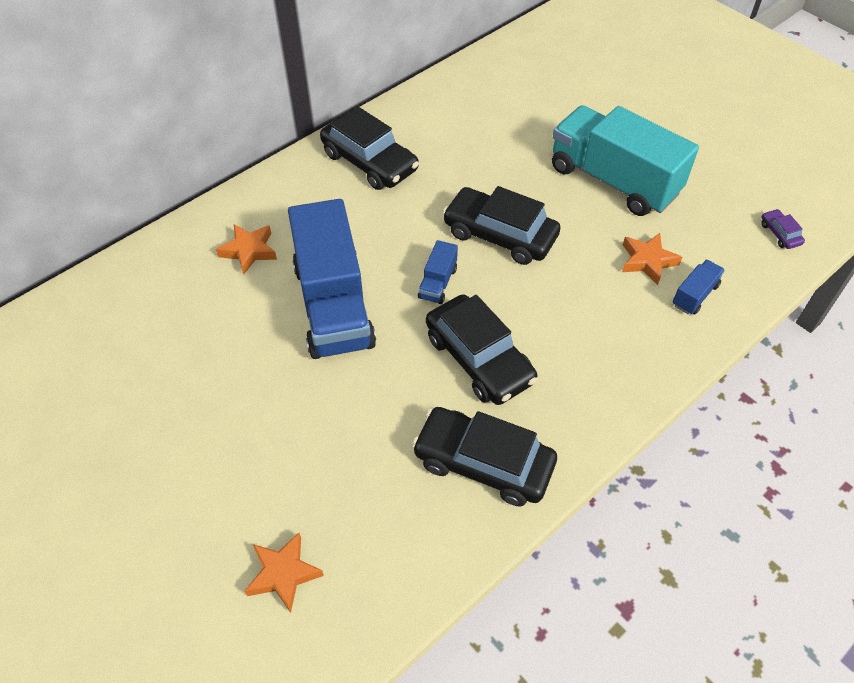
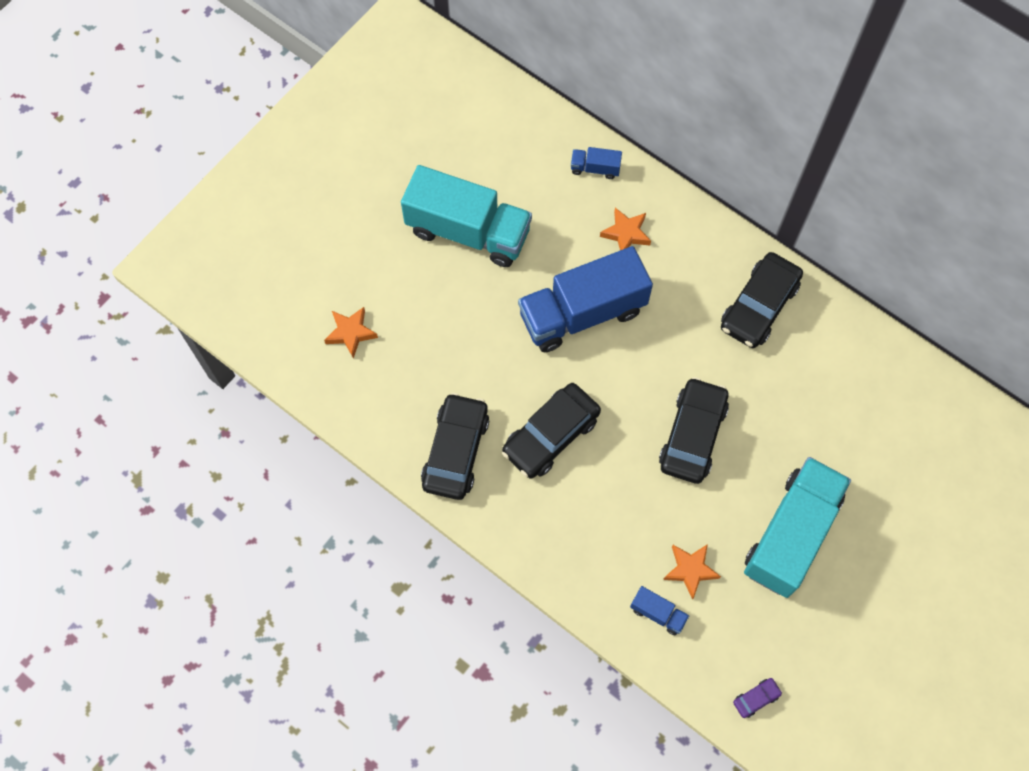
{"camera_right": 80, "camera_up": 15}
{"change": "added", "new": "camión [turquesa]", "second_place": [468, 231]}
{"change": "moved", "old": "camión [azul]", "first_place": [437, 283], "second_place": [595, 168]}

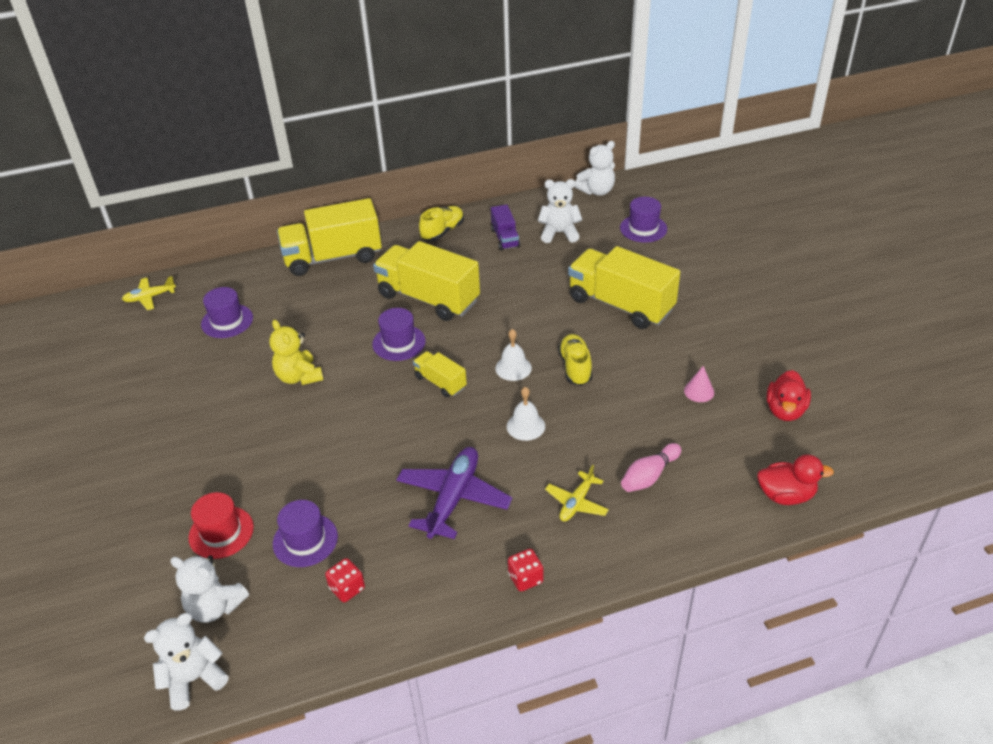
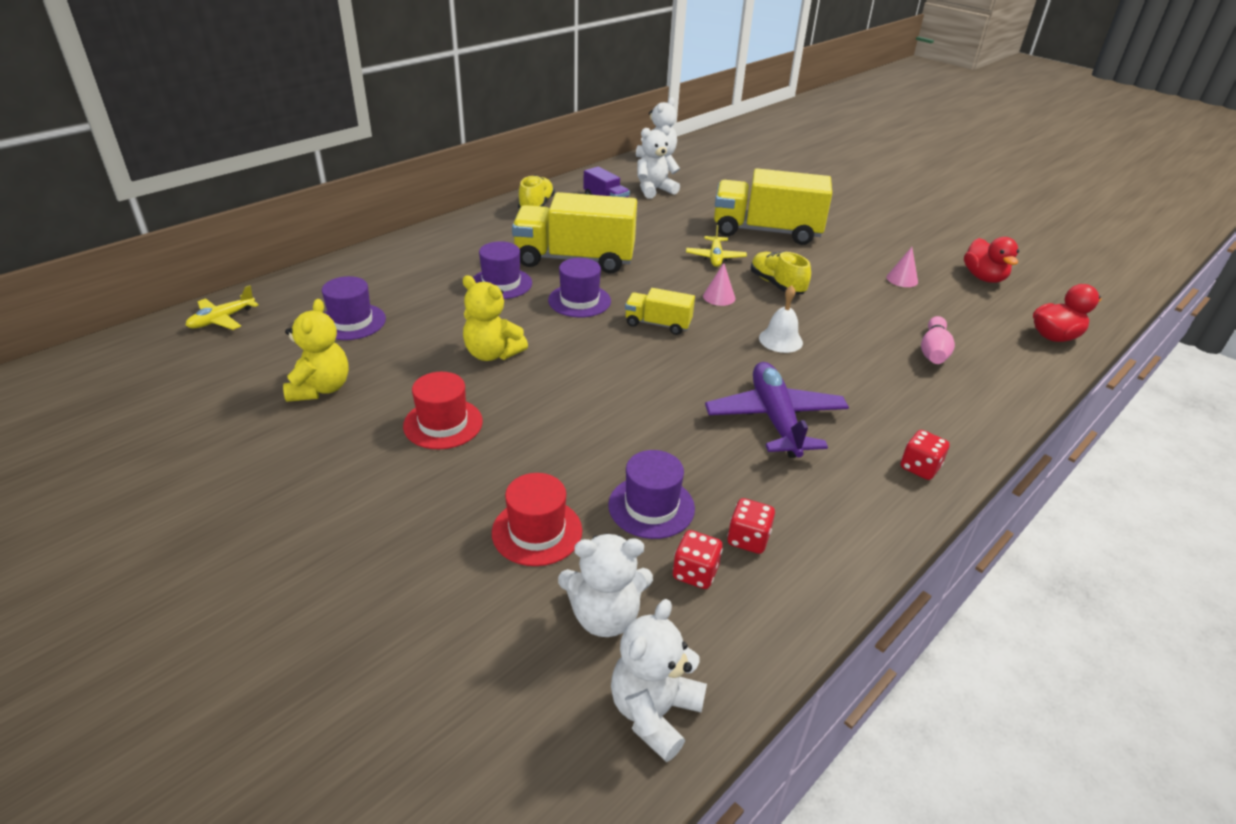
{"camera_right": -30, "camera_up": -5}
{"change": "removed", "old": "camión [amarillo]", "first_place": [333, 257]}
{"change": "added", "new": "osito [amarillo]", "second_place": [321, 388]}
{"change": "added", "new": "sombrero [rojo]", "second_place": [443, 424]}
{"change": "added", "new": "dado [rojo]", "second_place": [695, 573]}
{"change": "moved", "old": "avión [amarillo]", "first_place": [576, 502], "second_place": [715, 257]}
{"change": "moved", "old": "sombrero [morado]", "first_place": [643, 228], "second_place": [501, 283]}
{"change": "replaced", "old": "campana [blanco]", "new": "cono [rosa]", "first_place": [513, 368], "second_place": [719, 297]}

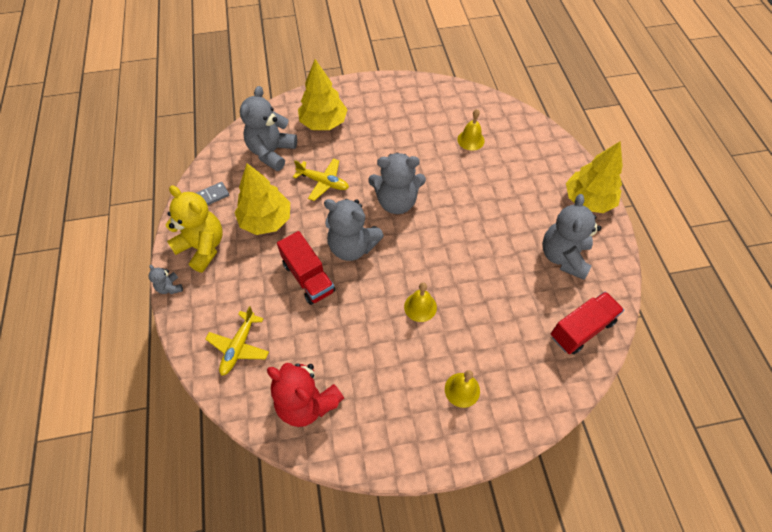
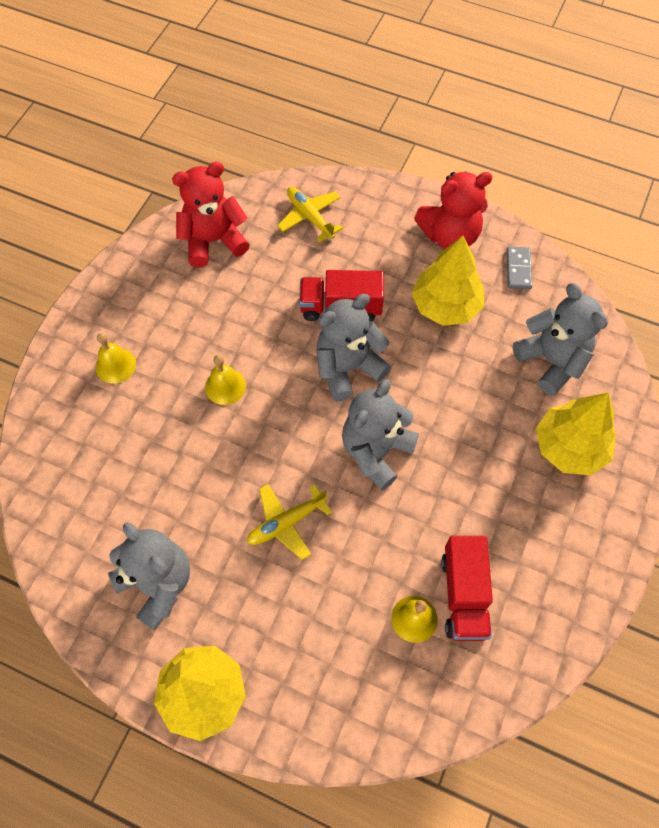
{"camera_right": 125, "camera_up": 5}
{"change": "removed", "old": "osito [gris]", "first_place": [170, 287]}
{"change": "moved", "old": "avión [amarillo]", "first_place": [323, 182], "second_place": [286, 523]}
{"change": "moved", "old": "camión [rojo]", "first_place": [581, 329], "second_place": [464, 595]}
{"change": "recoloured", "old": "osito [amarillo]", "new": "osito [rojo]", "first_place": [202, 247], "second_place": [450, 235]}

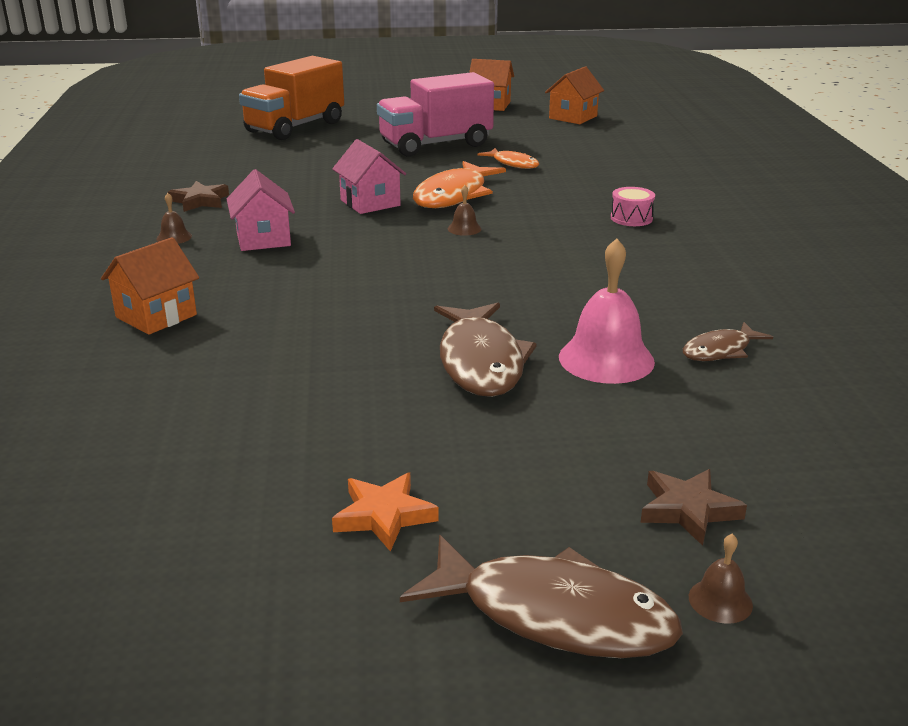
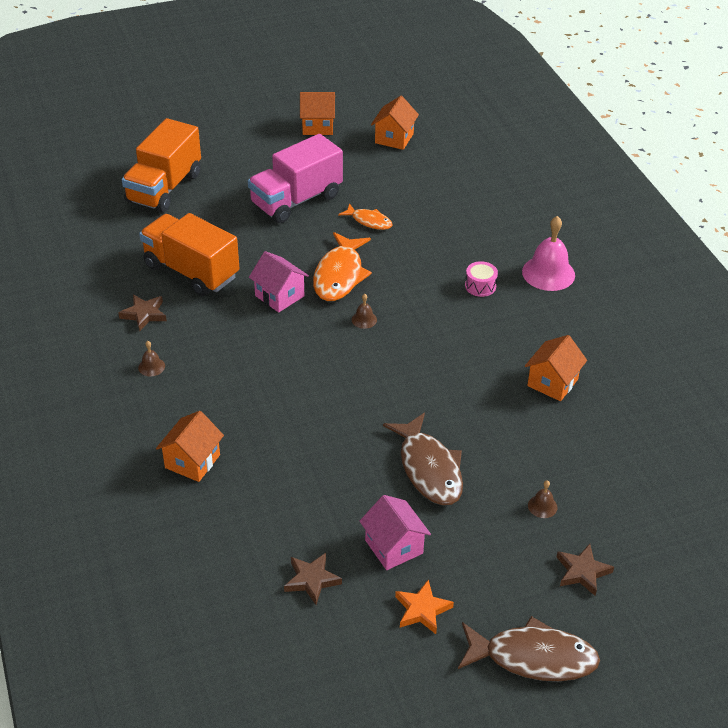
{"camera_right": -15, "camera_up": 15}
{"change": "removed", "old": "pez [marrón]", "first_place": [720, 350]}
{"change": "added", "new": "camión [naranja]", "second_place": [191, 271]}
{"change": "added", "new": "estrella [marrón]", "second_place": [312, 580]}
{"change": "added", "new": "casa [naranja]", "second_place": [552, 383]}
{"change": "moved", "old": "casa [rosa]", "first_place": [263, 239], "second_place": [394, 547]}
{"change": "moved", "old": "campana [rosa]", "first_place": [606, 359], "second_place": [548, 273]}
{"change": "moved", "old": "campana [marrón]", "first_place": [720, 600], "second_place": [542, 506]}

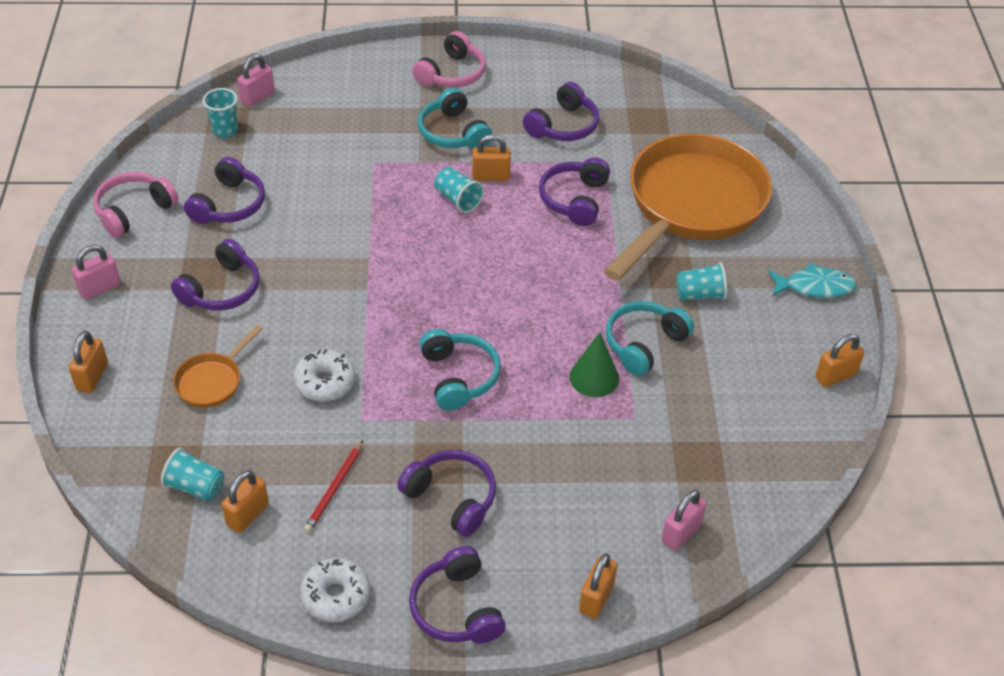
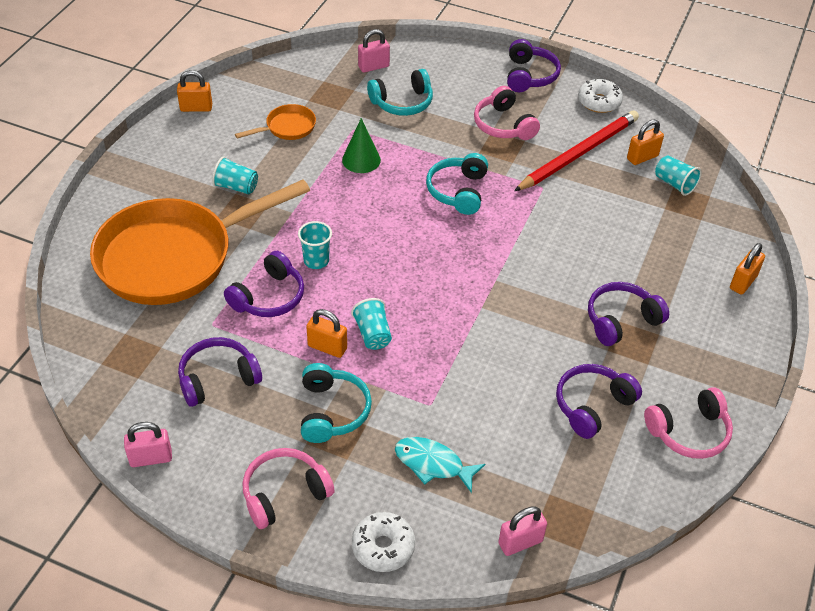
{"camera_right": -155, "camera_up": 0}
{"change": "removed", "old": "candado [naranja]", "first_place": [596, 598]}
{"change": "moved", "old": "candado [rosa]", "first_place": [99, 288], "second_place": [151, 458]}
{"change": "moved", "old": "sartén [naranja]", "first_place": [212, 381], "second_place": [287, 127]}
{"change": "moved", "old": "vaso [turquesa]", "first_place": [225, 130], "second_place": [316, 261]}
{"change": "moved", "old": "rosquilla [blanco]", "first_place": [325, 382], "second_place": [383, 547]}
{"change": "moved", "old": "auriculares [turquesa]", "first_place": [644, 344], "second_place": [402, 102]}
{"change": "moved", "old": "pez [turquesa]", "first_place": [815, 287], "second_place": [432, 464]}
{"change": "recoloured", "old": "auriculares [morado]", "new": "auriculares [rosa]", "first_place": [452, 498], "second_place": [503, 125]}
{"change": "resized", "old": "lápiz [rojo]", "first_place": [334, 488], "second_place": [579, 153], "factor": 2.07}

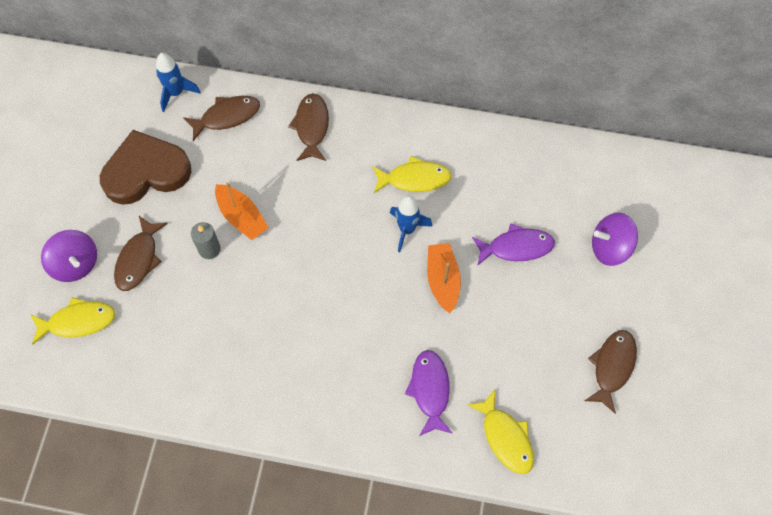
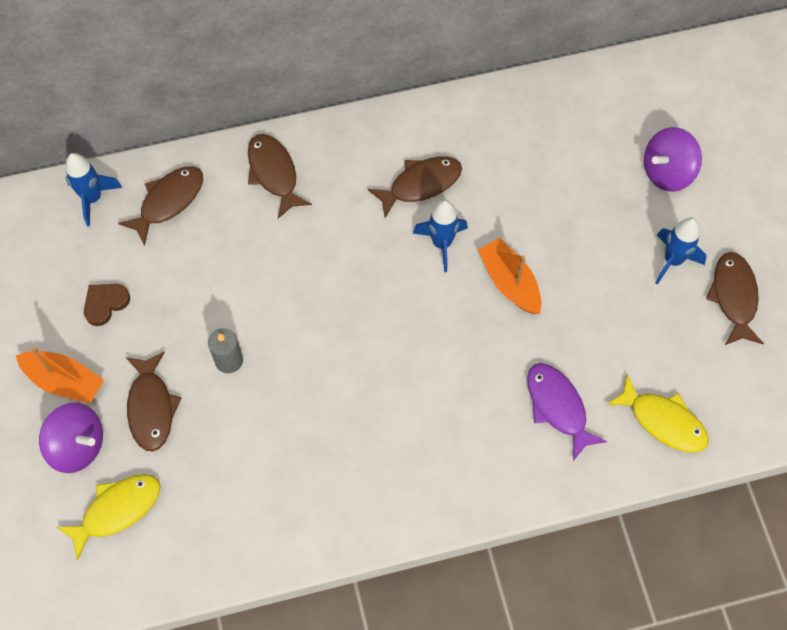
{"camera_right": -25, "camera_up": 0}
{"change": "removed", "old": "pez [morado]", "first_place": [516, 247]}
{"change": "added", "new": "cohete [azul]", "second_place": [672, 260]}
{"change": "moved", "old": "barco [naranja]", "first_place": [242, 217], "second_place": [64, 381]}
{"change": "recoloured", "old": "pez [amarillo]", "new": "pez [marrón]", "first_place": [414, 179], "second_place": [421, 184]}
{"change": "resized", "old": "corazón [marrón]", "first_place": [146, 171], "second_place": [105, 304], "factor": 0.44}

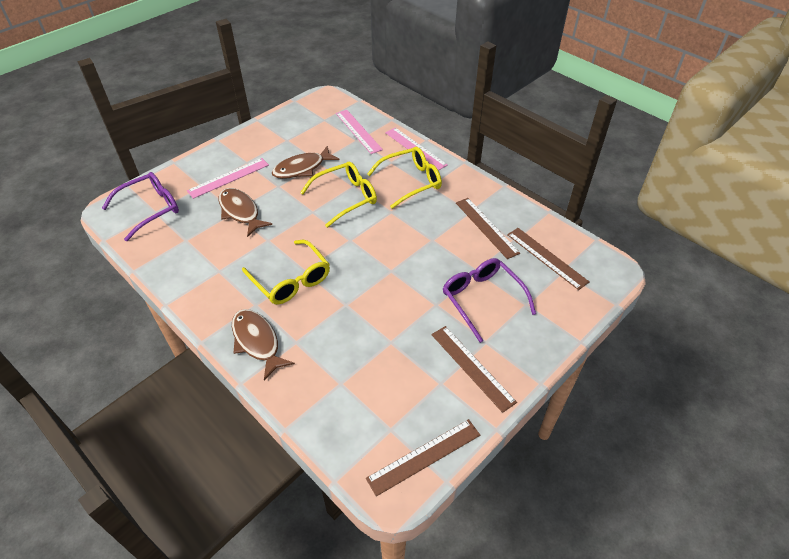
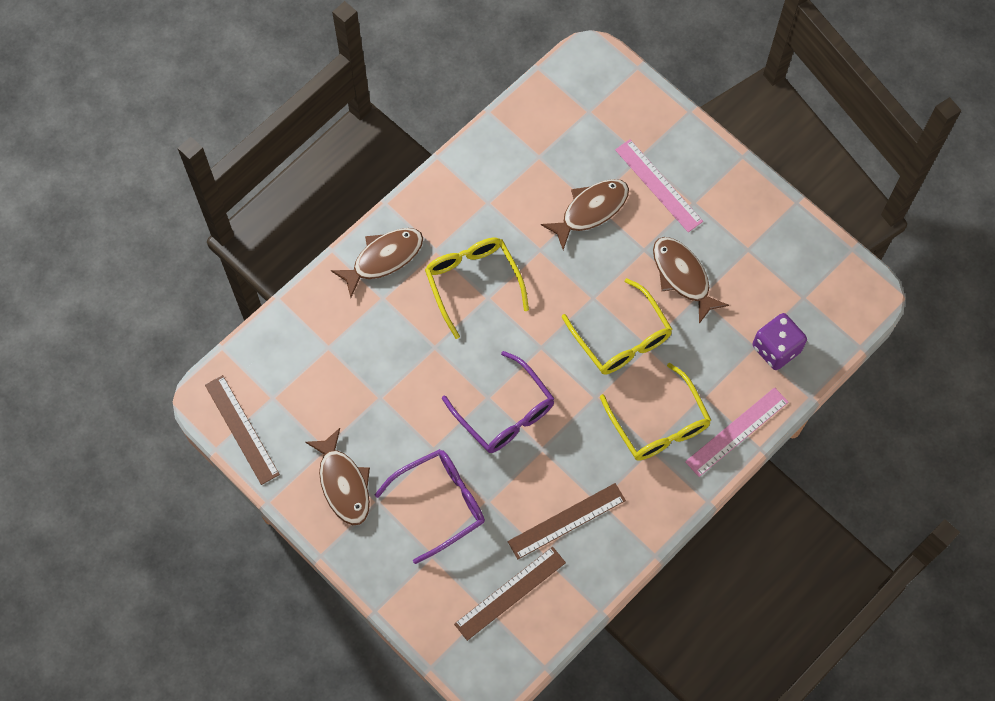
{"camera_right": 90, "camera_up": 20}
{"change": "moved", "old": "gafas [morado]", "first_place": [150, 209], "second_place": [504, 412]}
{"change": "replaced", "old": "regla [rosa]", "new": "dado [morado]", "first_place": [358, 131], "second_place": [776, 348]}
{"change": "replaced", "old": "regla [marrón]", "new": "pez [marrón]", "first_place": [472, 367], "second_place": [343, 483]}
{"change": "turned", "old": "gafas [amarillo]", "first_place": [291, 279], "second_place": [473, 283], "degrees": 105}

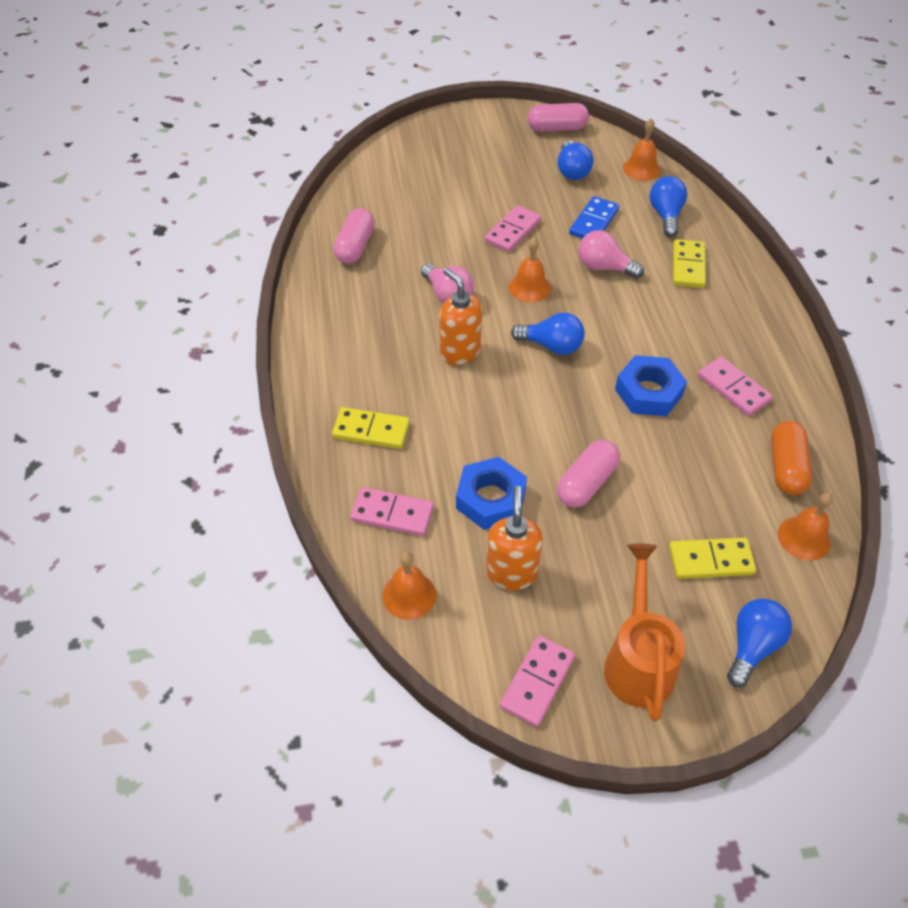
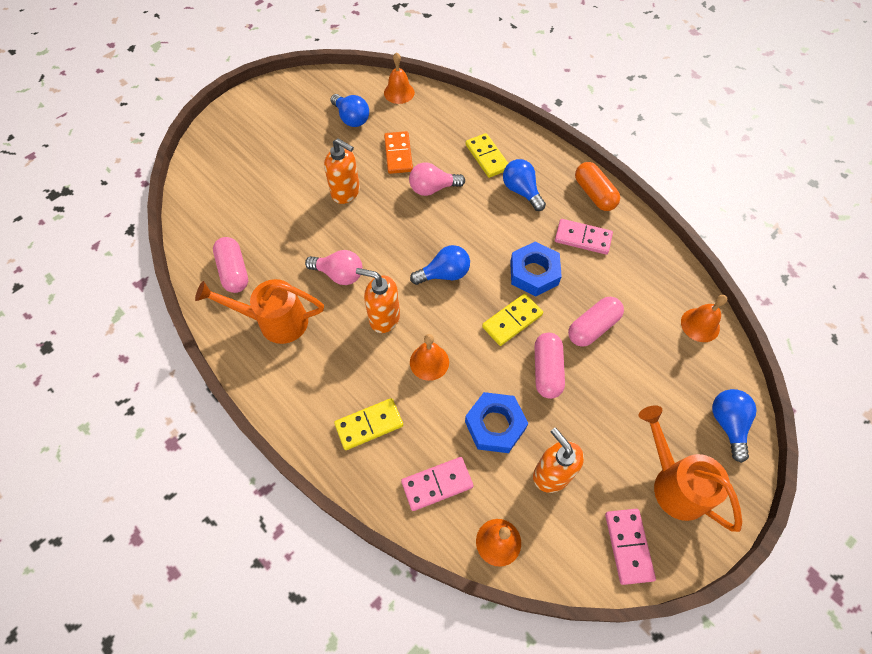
{"camera_right": -35, "camera_up": 10}
{"change": "added", "new": "regadera [naranja]", "second_place": [275, 321]}
{"change": "moved", "old": "campana [naranja]", "first_place": [529, 287], "second_place": [429, 362]}
{"change": "moved", "old": "cápsula [rosa]", "first_place": [557, 128], "second_place": [592, 327]}
{"change": "moved", "old": "bombilla [azul]", "first_place": [666, 215], "second_place": [521, 191]}
{"change": "moved", "old": "ficha de dominó [amarillo]", "first_place": [711, 560], "second_place": [512, 321]}
{"change": "moved", "old": "cápsula [naranja]", "first_place": [786, 467], "second_place": [594, 194]}
{"change": "replaced", "old": "ficha de dominó [rosa]", "new": "dispensador de jabón [naranja]", "first_place": [512, 231], "second_place": [346, 192]}
{"change": "recoloured", "old": "ficha de dominó [azul]", "new": "ficha de dominó [naranja]", "first_place": [594, 222], "second_place": [398, 154]}

